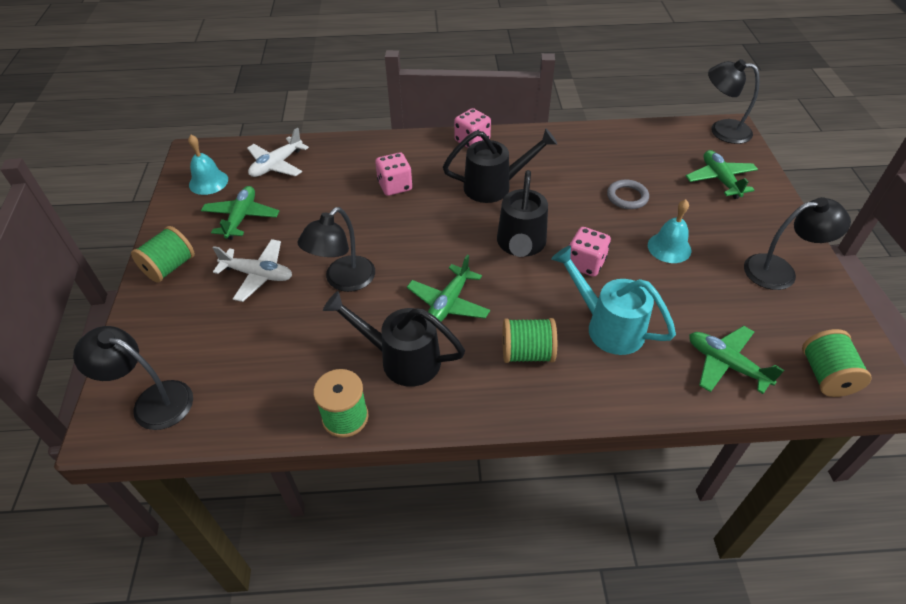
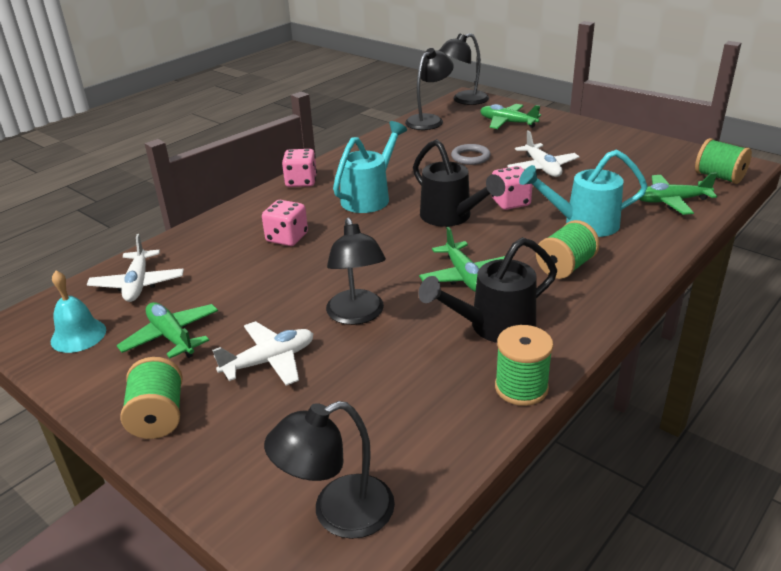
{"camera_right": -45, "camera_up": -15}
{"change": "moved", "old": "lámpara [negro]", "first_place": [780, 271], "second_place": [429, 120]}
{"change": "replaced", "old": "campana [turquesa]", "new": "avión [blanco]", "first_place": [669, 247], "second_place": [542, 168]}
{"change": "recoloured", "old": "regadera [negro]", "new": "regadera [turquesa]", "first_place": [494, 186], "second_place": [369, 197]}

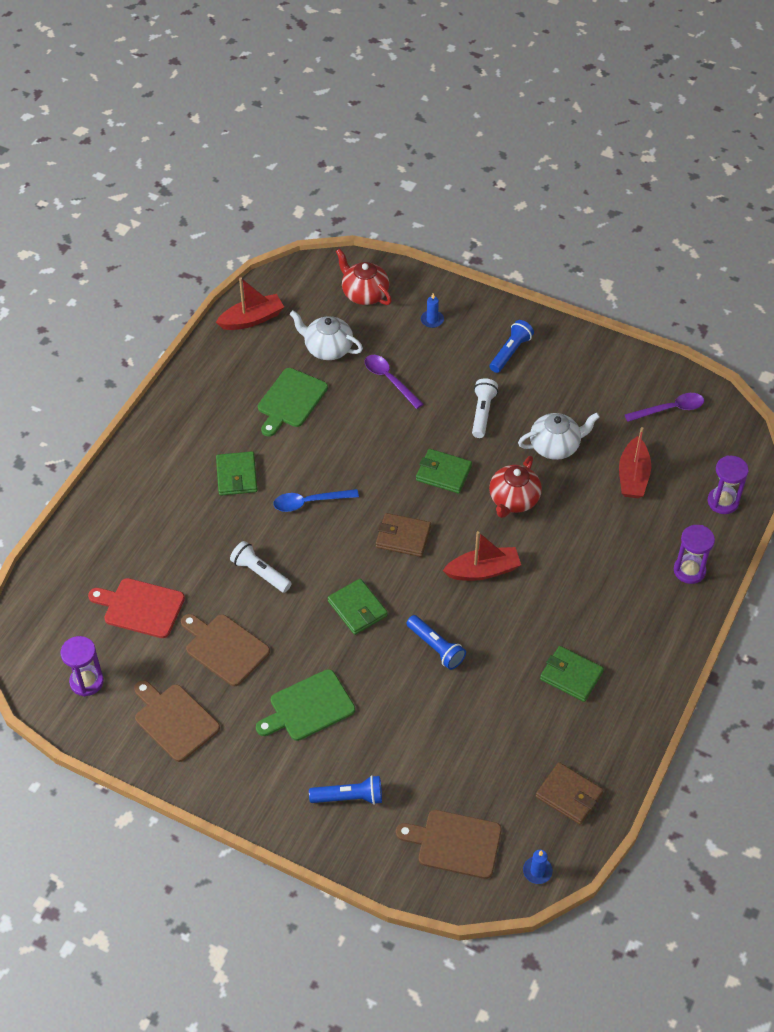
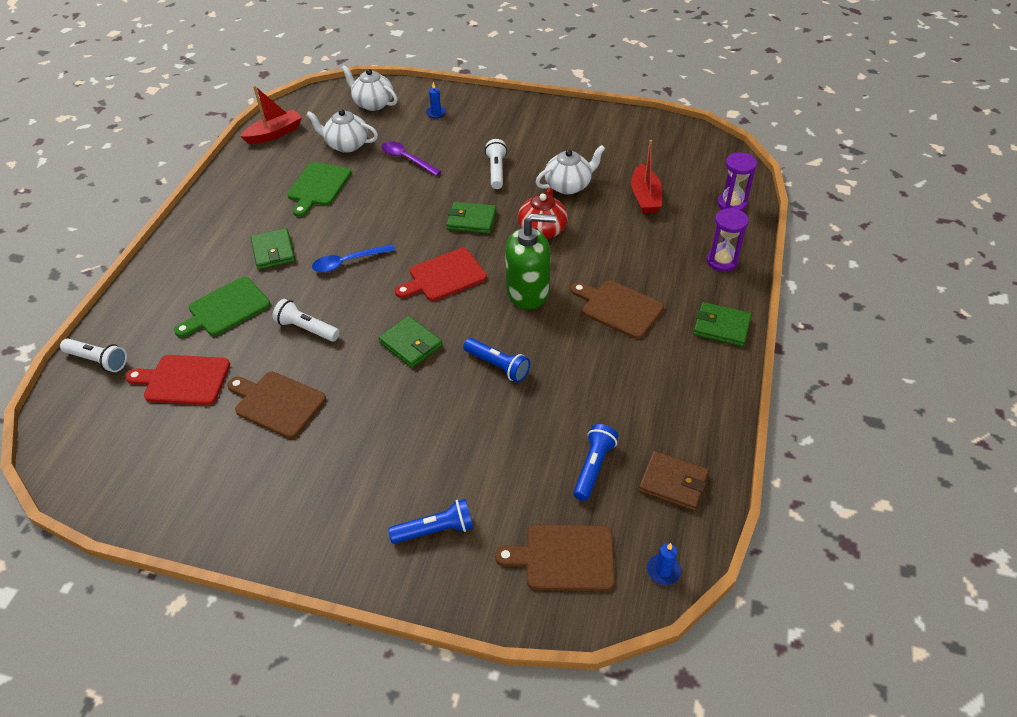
{"camera_right": -10, "camera_up": -5}
{"change": "removed", "old": "reloj de arena [morado]", "first_place": [86, 681]}
{"change": "removed", "old": "cuchara [morado]", "first_place": [670, 409]}
{"change": "added", "new": "lámpara de mano [blanco]", "second_place": [98, 360]}
{"change": "moved", "old": "tabla de cortar [marrón]", "first_place": [174, 720], "second_place": [618, 308]}
{"change": "moved", "old": "tabla de cortar [verde]", "first_place": [308, 707], "second_place": [226, 308]}
{"change": "moved", "old": "lámpara de mano [azul]", "first_place": [510, 352], "second_place": [593, 467]}
{"change": "moved", "old": "cartera [verde]", "first_place": [571, 675], "second_place": [721, 327]}
{"change": "replaced", "old": "cartera [marrón]", "new": "tabla de cortar [rojo]", "first_place": [403, 537], "second_place": [444, 276]}
{"change": "replaced", "old": "barco [rojo]", "new": "dispensador de jabón [verde]", "first_place": [483, 571], "second_place": [528, 292]}
{"change": "recoloured", "old": "tetera [rojo]", "new": "tetera [blanco]", "first_place": [364, 294], "second_place": [373, 103]}

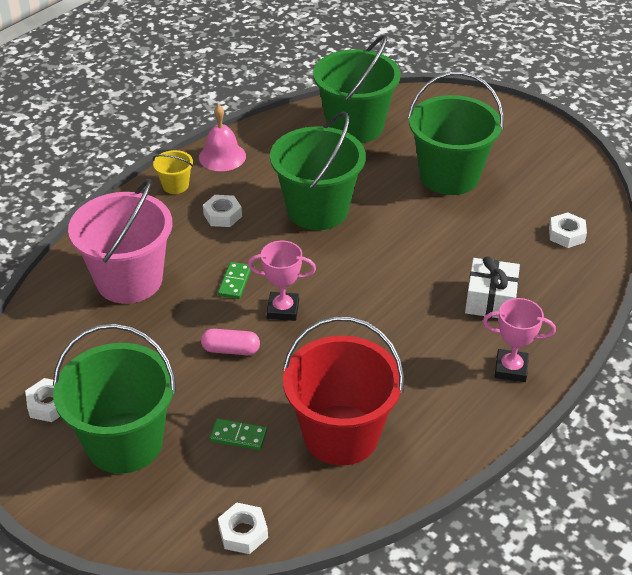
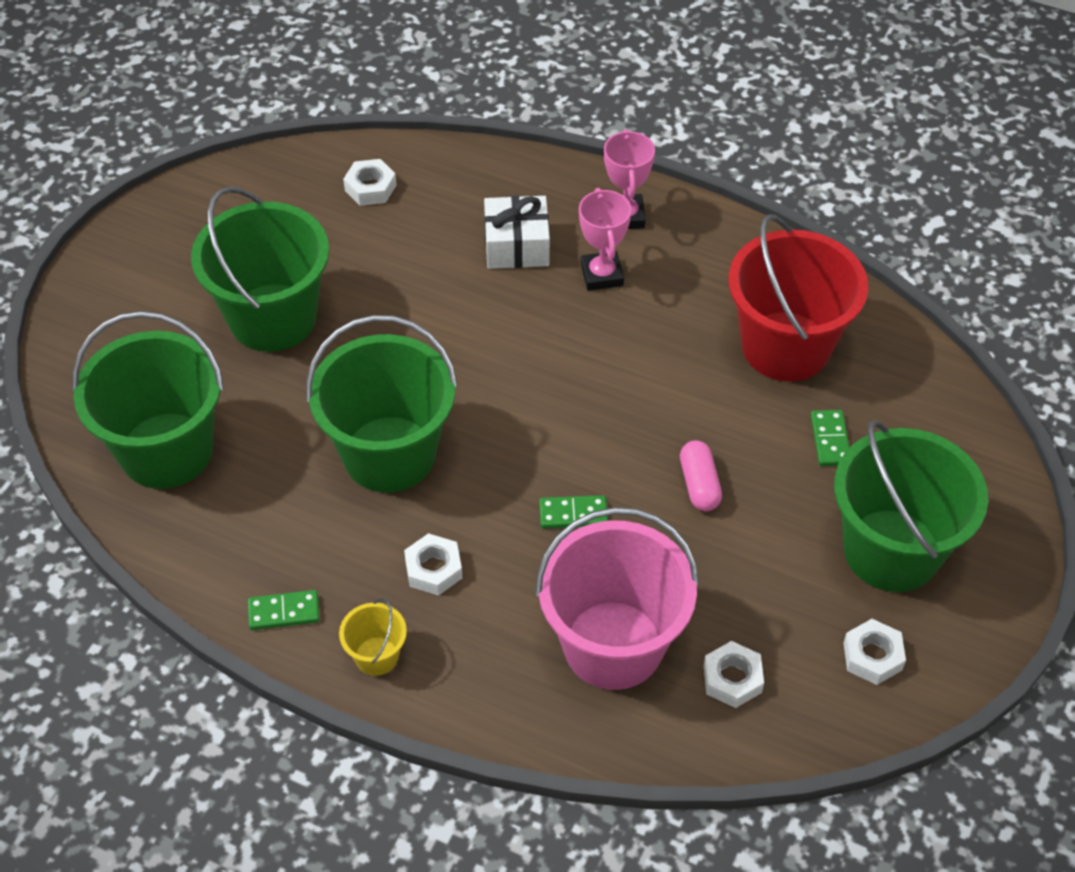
{"camera_right": -105, "camera_up": 10}
{"change": "moved", "old": "tuerca [blanco]", "first_place": [243, 532], "second_place": [732, 679]}
{"change": "moved", "old": "trofeo [rosa]", "first_place": [283, 310], "second_place": [602, 275]}
{"change": "replaced", "old": "campana [rosa]", "new": "ficha de dominó [verde]", "first_place": [222, 156], "second_place": [284, 612]}

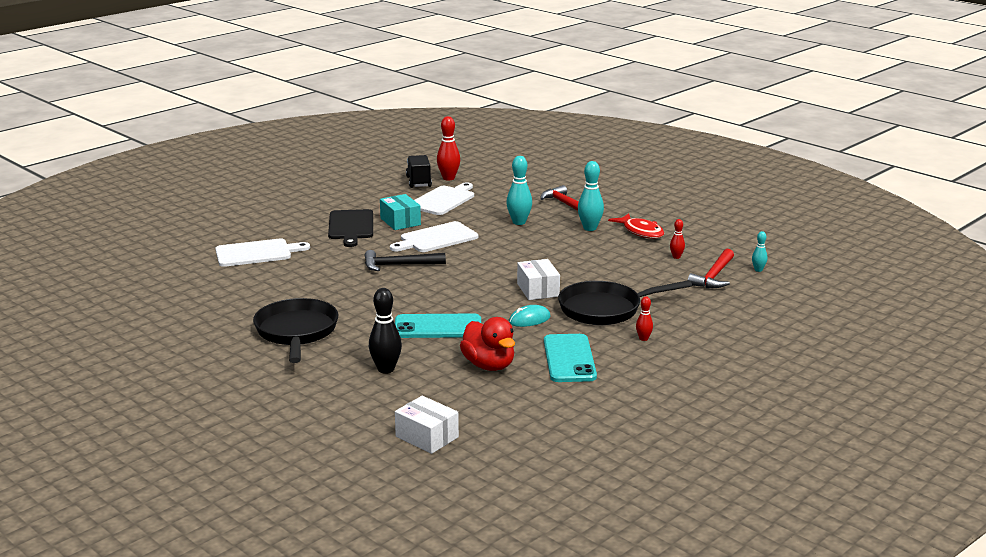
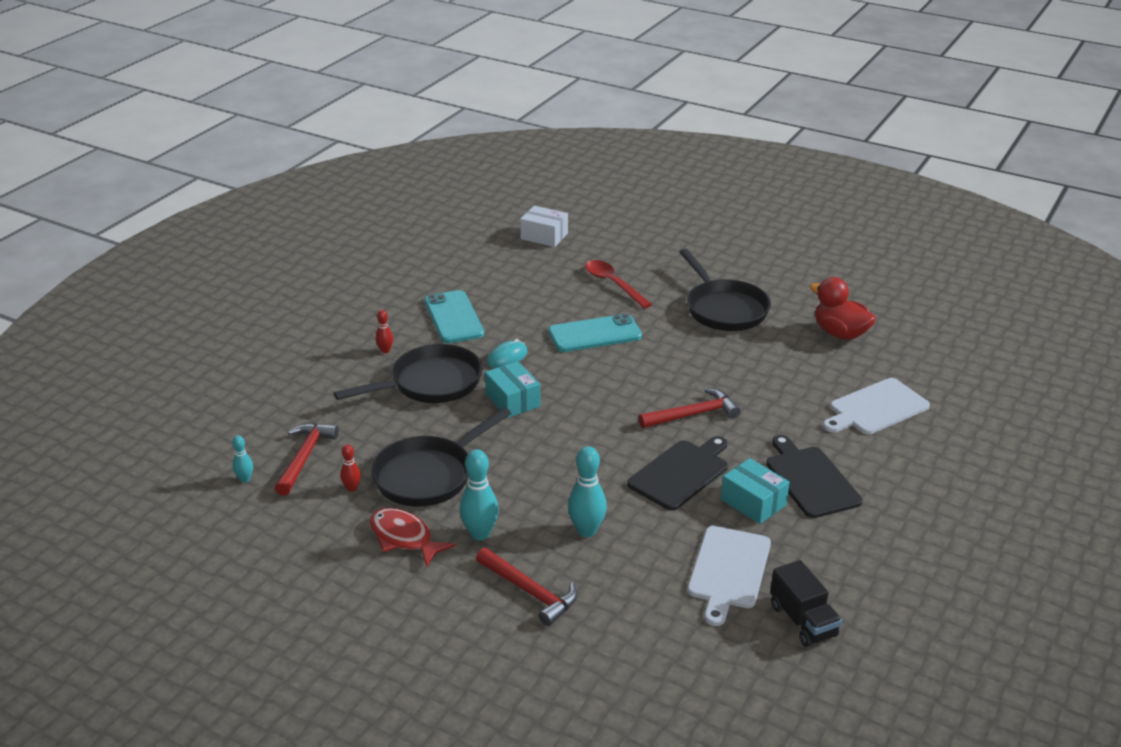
{"camera_right": 165, "camera_up": 10}
{"change": "removed", "old": "bolo [rojo]", "first_place": [448, 178]}
{"change": "added", "new": "sartén [negro]", "second_place": [428, 475]}
{"change": "moved", "old": "pato [rojo]", "first_place": [489, 365], "second_place": [840, 333]}
{"change": "replaced", "old": "bolo [negro]", "new": "cuchara [rojo]", "first_place": [386, 369], "second_place": [613, 284]}
{"change": "recoloured", "old": "martillo [negro]", "new": "martillo [rojo]", "first_place": [399, 265], "second_place": [693, 414]}
{"change": "recoloured", "old": "tabla de cortar [blanco]", "new": "tabla de cortar [negro]", "first_place": [436, 238], "second_place": [681, 473]}
{"change": "recoloured", "old": "caja [blanco]", "new": "caja [turquesa]", "first_place": [538, 290], "second_place": [513, 400]}

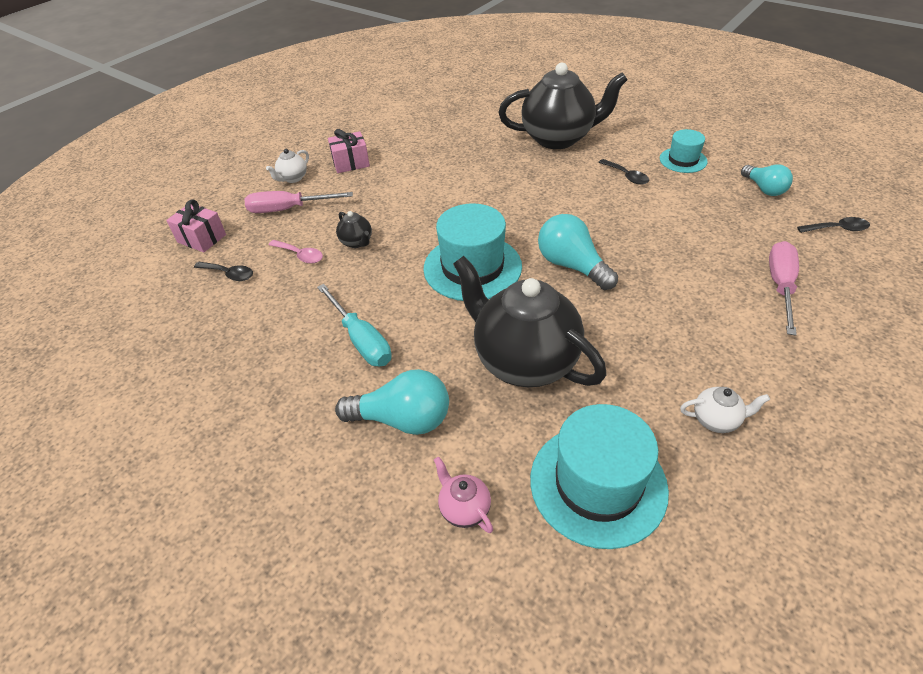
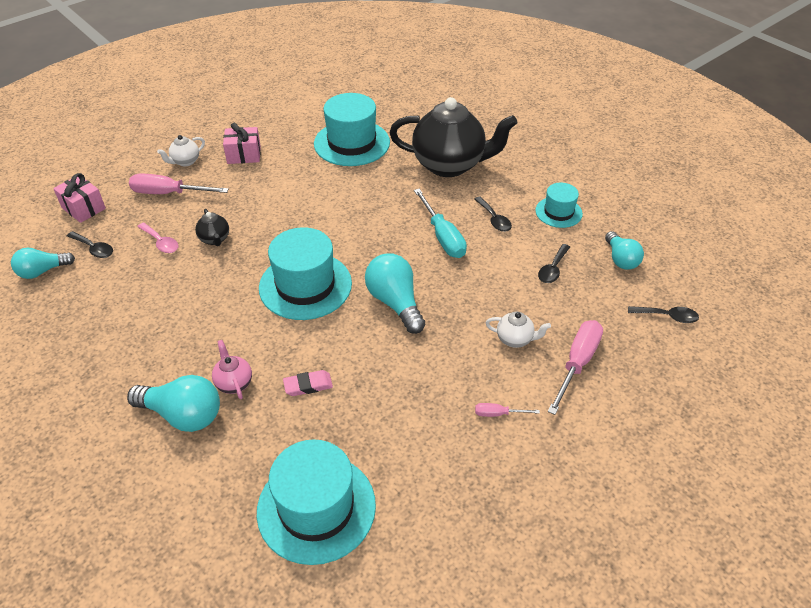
{"camera_right": 10, "camera_up": 0}
{"change": "added", "new": "bombilla [turquesa]", "second_place": [42, 271]}
{"change": "added", "new": "sombrero [turquesa]", "second_place": [352, 143]}
{"change": "added", "new": "destornillador [rosa]", "second_place": [498, 414]}
{"change": "added", "new": "cuchara [negro]", "second_place": [553, 269]}
{"change": "moved", "old": "destornillador [turquesa]", "first_place": [361, 339], "second_place": [443, 236]}
{"change": "moved", "old": "tetera [rosa]", "first_place": [464, 509], "second_place": [234, 383]}
{"change": "moved", "old": "tetera [blanco]", "first_place": [716, 420], "second_place": [515, 339]}
{"change": "replaced", "old": "tetera [negro]", "new": "goma de borrar [rosa]", "first_place": [524, 361], "second_place": [308, 385]}

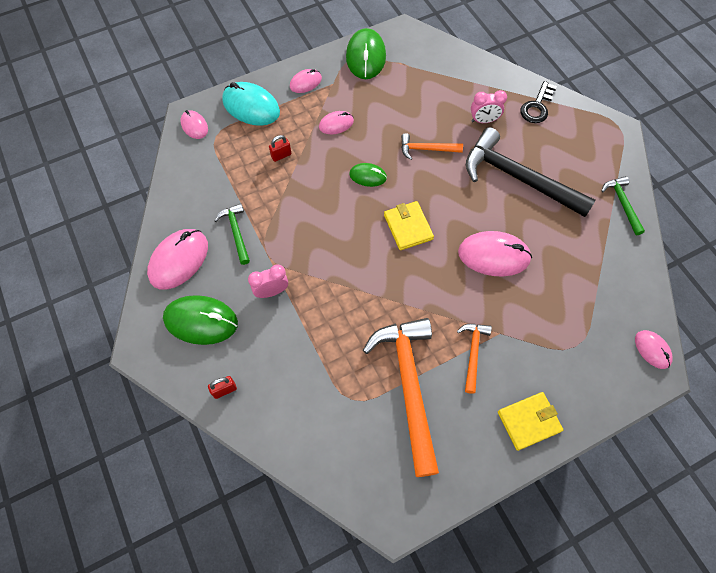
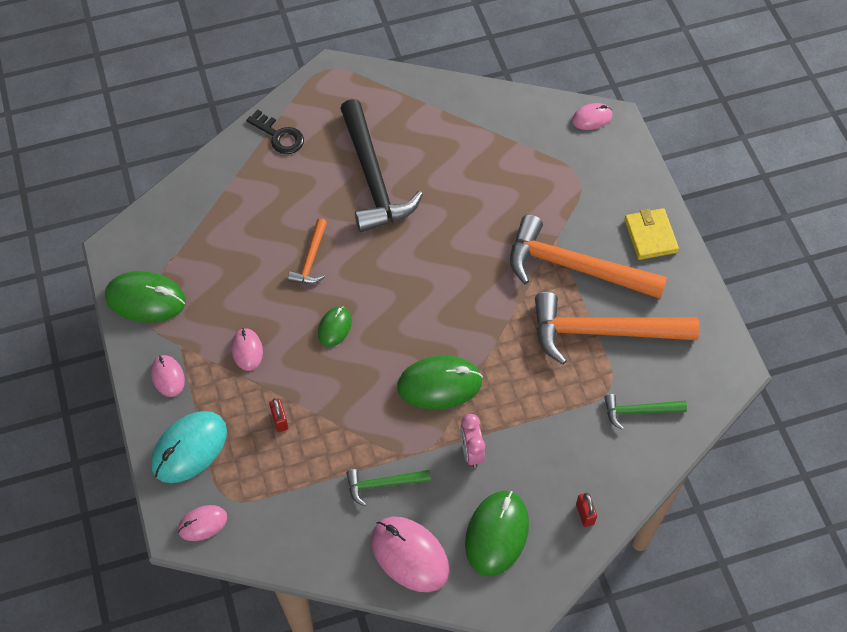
{"camera_right": -80, "camera_up": -5}
{"change": "removed", "old": "cartera [amarillo]", "first_place": [408, 227]}
{"change": "removed", "old": "ratón [rosa]", "first_place": [494, 255]}
{"change": "removed", "old": "despertador [rosa]", "first_place": [483, 120]}
{"change": "added", "new": "ratón [verde]", "second_place": [439, 384]}
{"change": "moved", "old": "martillo [verde]", "first_place": [622, 204], "second_place": [639, 411]}
{"change": "turned", "old": "martillo [negro]", "first_place": [518, 178], "second_place": [373, 178], "degrees": -60}
{"change": "resized", "old": "martillo [naranja]", "first_place": [473, 353], "second_place": [575, 267], "factor": 2.08}

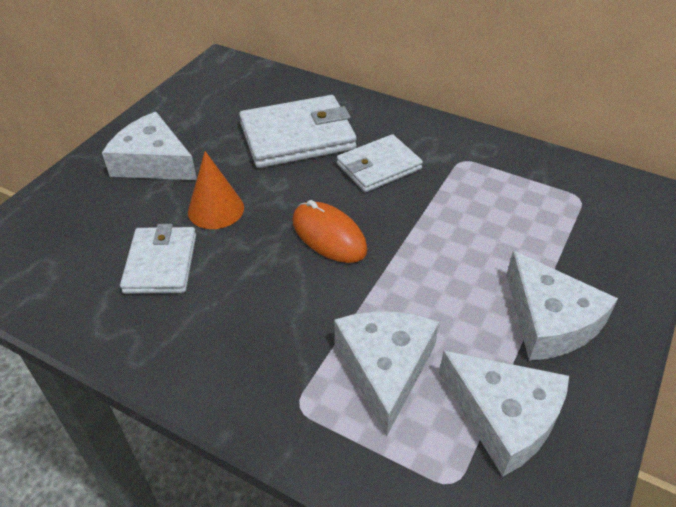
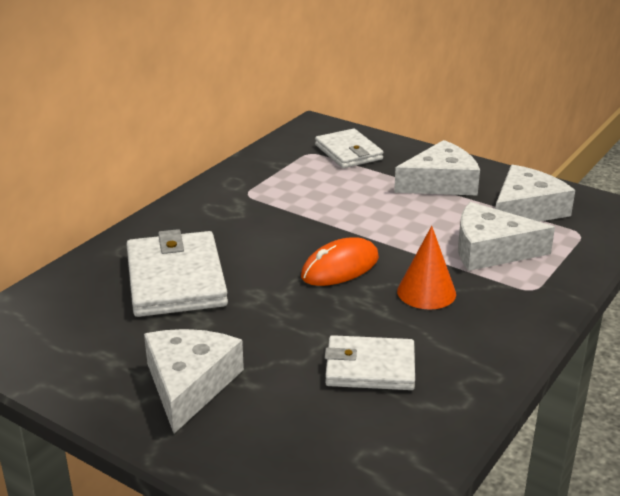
{"camera_right": -85, "camera_up": -15}
{"change": "moved", "old": "cono [naranja]", "first_place": [216, 209], "second_place": [426, 292]}
{"change": "moved", "old": "cartera [blanco]", "first_place": [379, 167], "second_place": [348, 152]}
{"change": "turned", "old": "queso [blanco]", "first_place": [153, 162], "second_place": [189, 384], "degrees": 150}

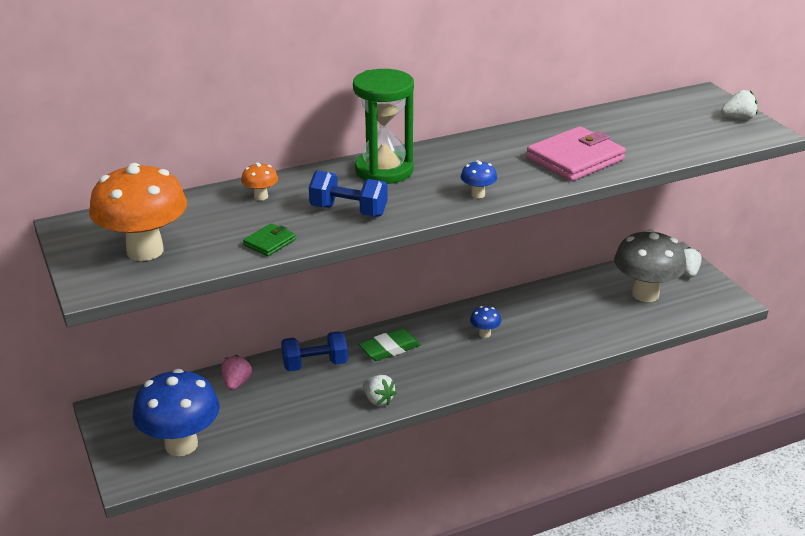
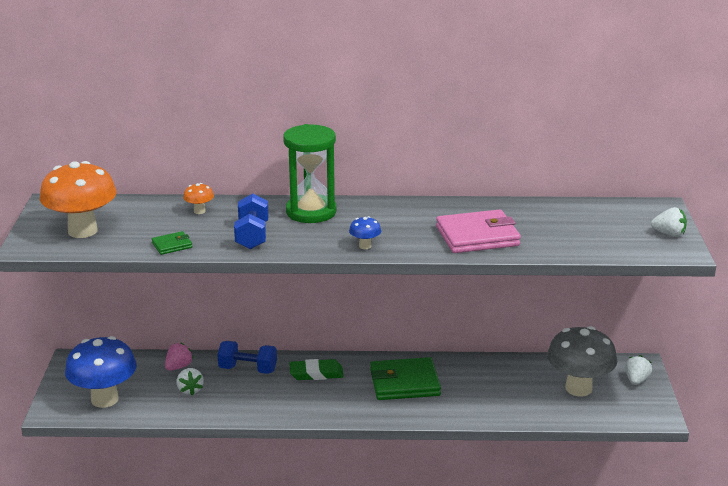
{"camera_right": 25, "camera_up": -5}
{"change": "moved", "old": "fresa [blanco]", "first_place": [378, 400], "second_place": [190, 390]}
{"change": "replaced", "old": "seta [azul]", "new": "cartera [verde]", "first_place": [484, 334], "second_place": [404, 383]}
{"change": "turned", "old": "mancuerna [azul]", "first_place": [348, 211], "second_place": [252, 236], "degrees": 45}

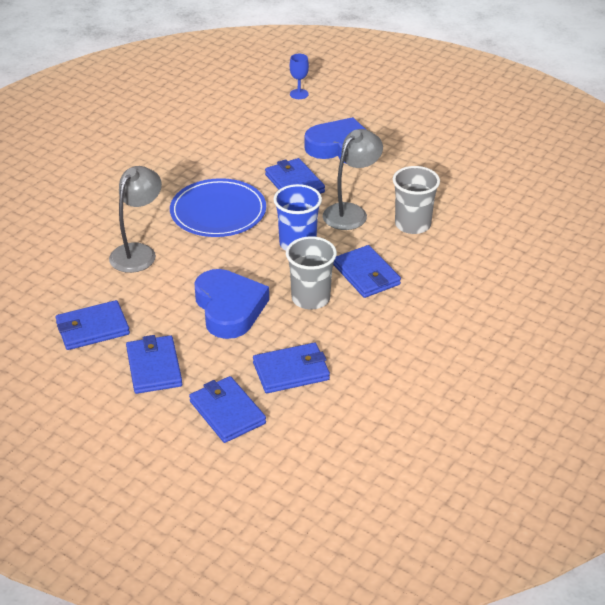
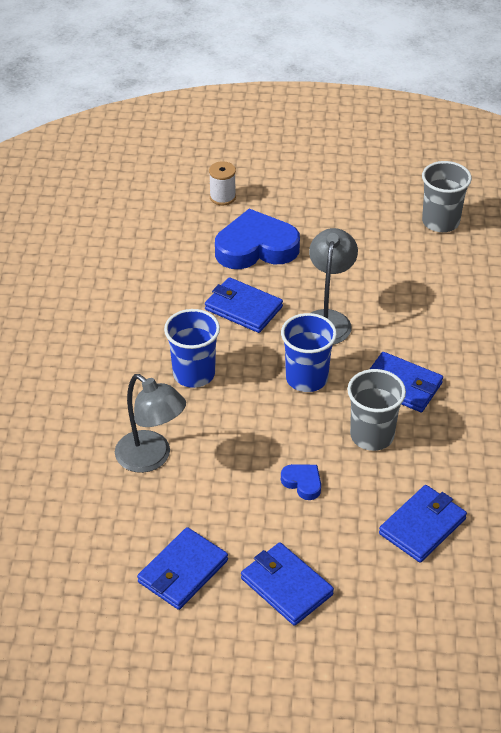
{"camera_right": -30, "camera_up": 5}
{"change": "removed", "old": "cartera [azul]", "first_place": [227, 412]}
{"change": "removed", "old": "copa [azul]", "first_place": [299, 94]}
{"change": "added", "new": "carrete [blanco]", "second_place": [222, 197]}
{"change": "moved", "old": "vaso [gris]", "first_place": [412, 224], "second_place": [440, 222]}
{"change": "replaced", "old": "plato [azul]", "new": "vaso [azul]", "first_place": [218, 212], "second_place": [194, 374]}
{"change": "turned", "old": "lámpara [gris]", "first_place": [138, 252], "second_place": [151, 458], "degrees": 135}
{"change": "resized", "old": "corazón [azul]", "first_place": [229, 308], "second_place": [302, 483], "factor": 0.45}

